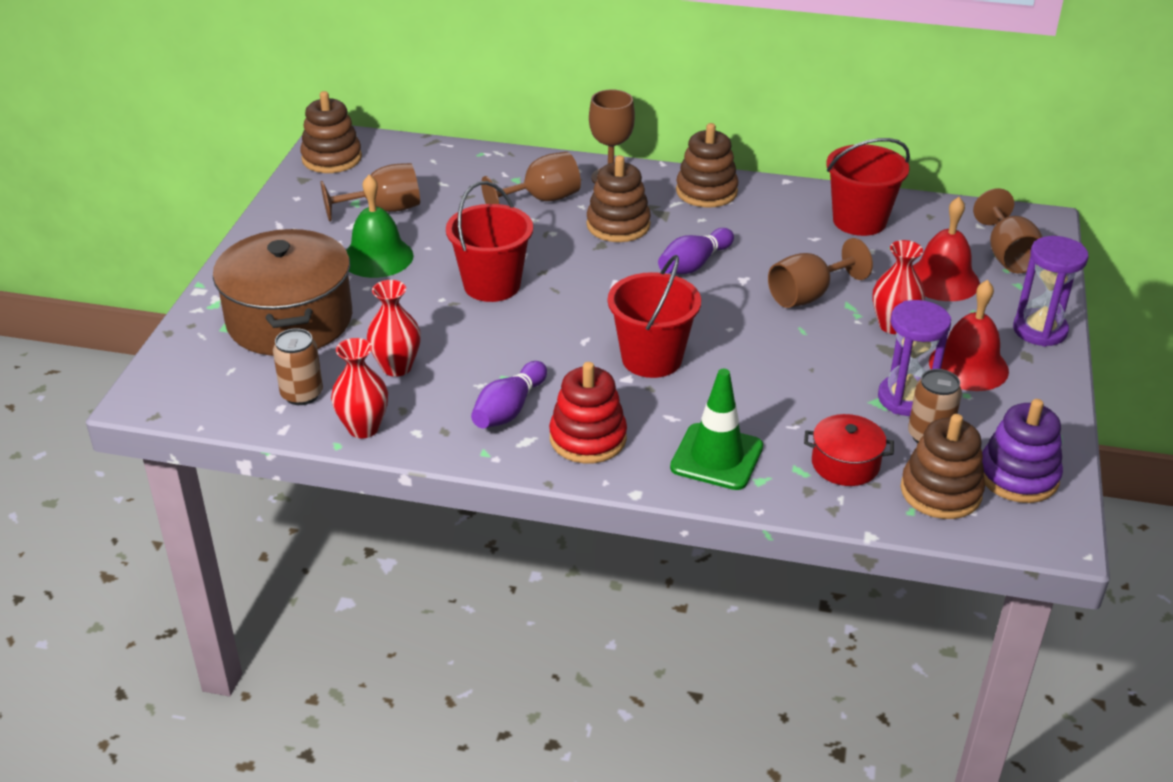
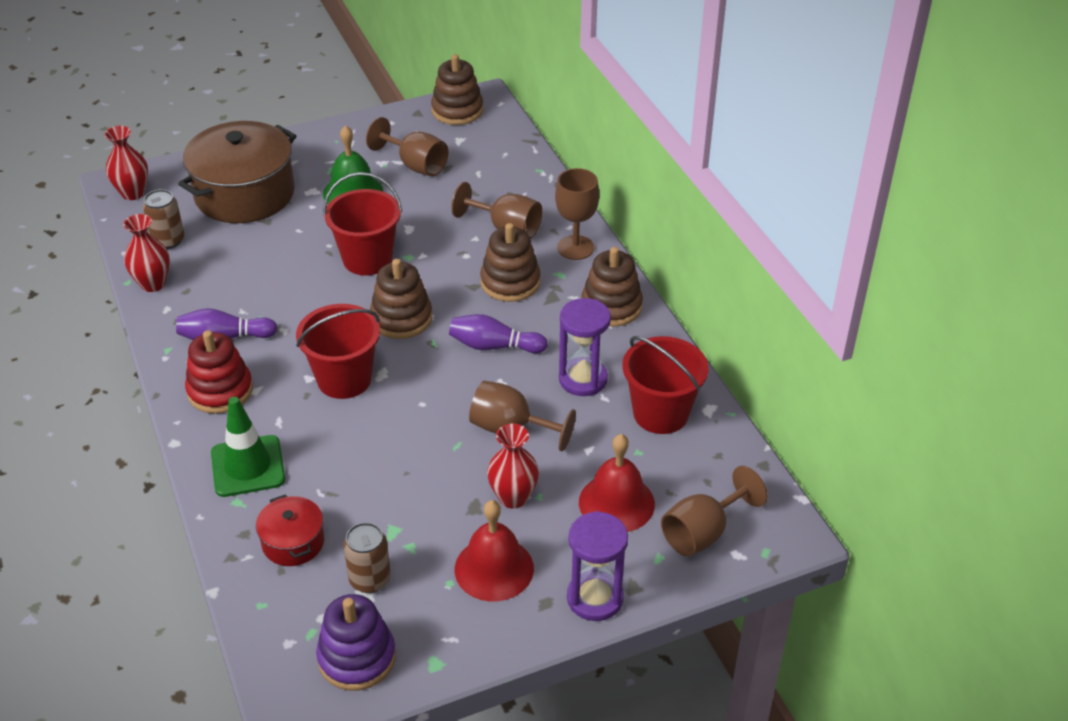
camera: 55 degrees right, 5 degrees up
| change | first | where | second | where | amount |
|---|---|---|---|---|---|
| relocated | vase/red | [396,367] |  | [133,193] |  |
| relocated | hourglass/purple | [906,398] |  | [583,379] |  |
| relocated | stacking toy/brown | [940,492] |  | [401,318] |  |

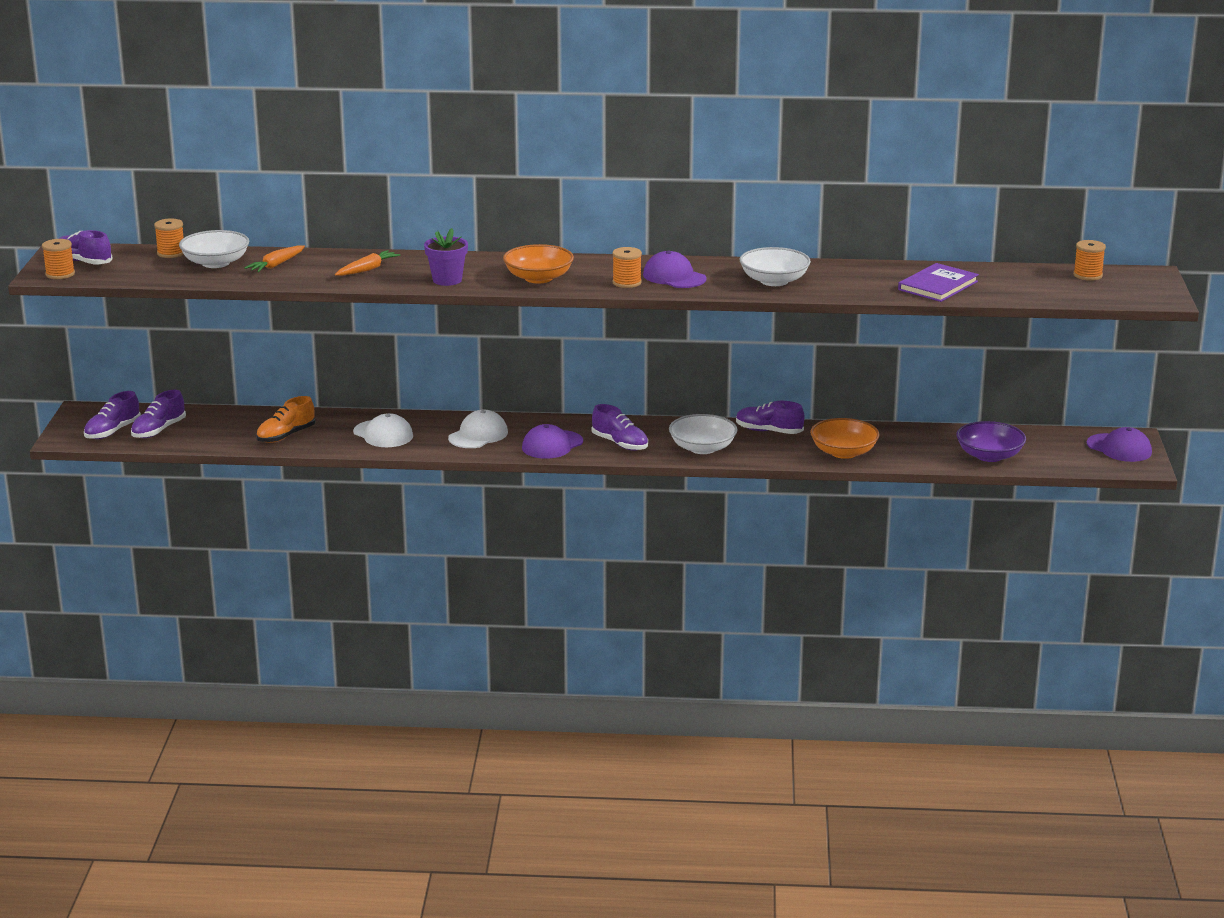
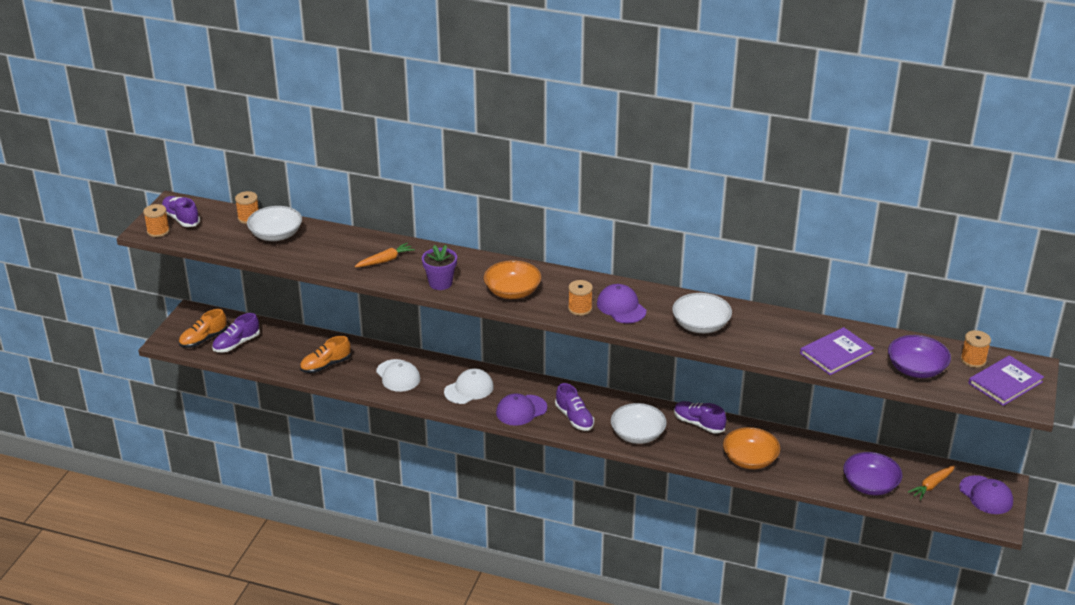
camera: 15 degrees right, 10 degrees up
| change | first | where | second | where | amount |
|---|---|---|---|---|---|
| colour | shoe/purple | [112,431] | shoe/orange | [203,339] |  |
| relocated | carrot/orange | [276,265] |  | [931,485] |  |
| appeared |  |  | bowl/purple | [916,369] |  |
| appeared |  |  | book/purple | [1005,382] |  |

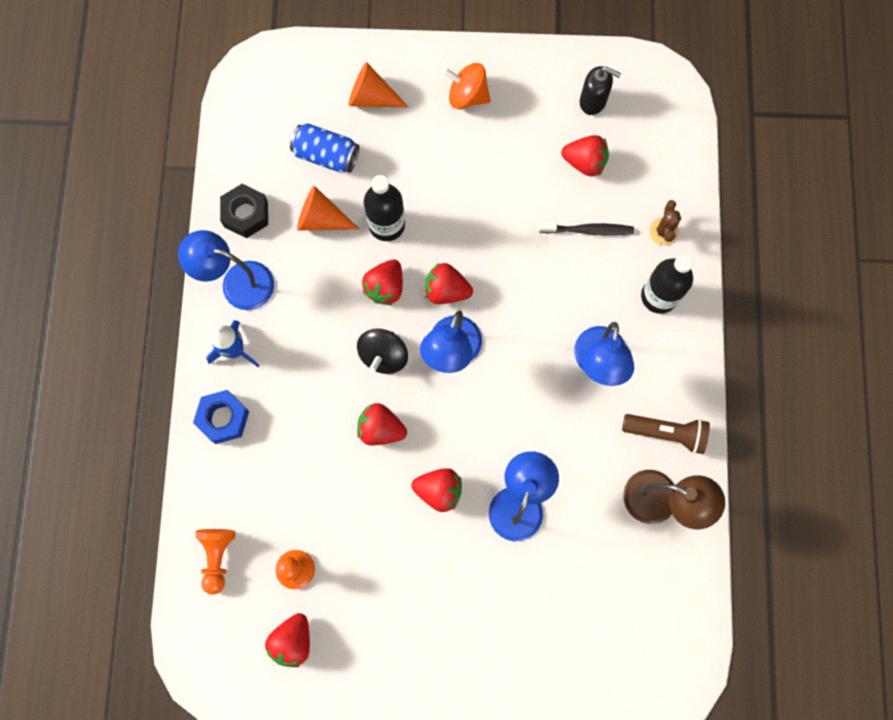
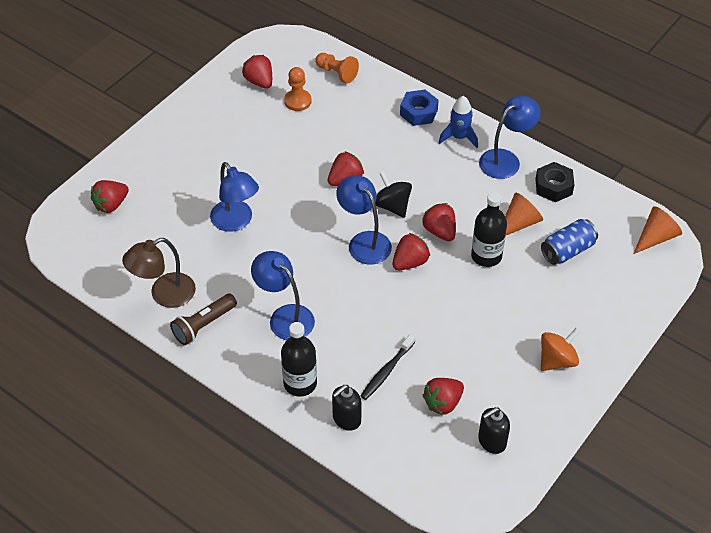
camera: 125 degrees right, 25 degrees down
| change | first | where | second | where | amount |
|---|---|---|---|---|---|
| relocated | cone/orange | [372,97] |  | [655,237] |  |
| relocated | strawberry/red | [439,490] |  | [111,205] |  |
| exchanged | cactus/brown | [663,231] | soap dispenser/black | [346,419] |  |

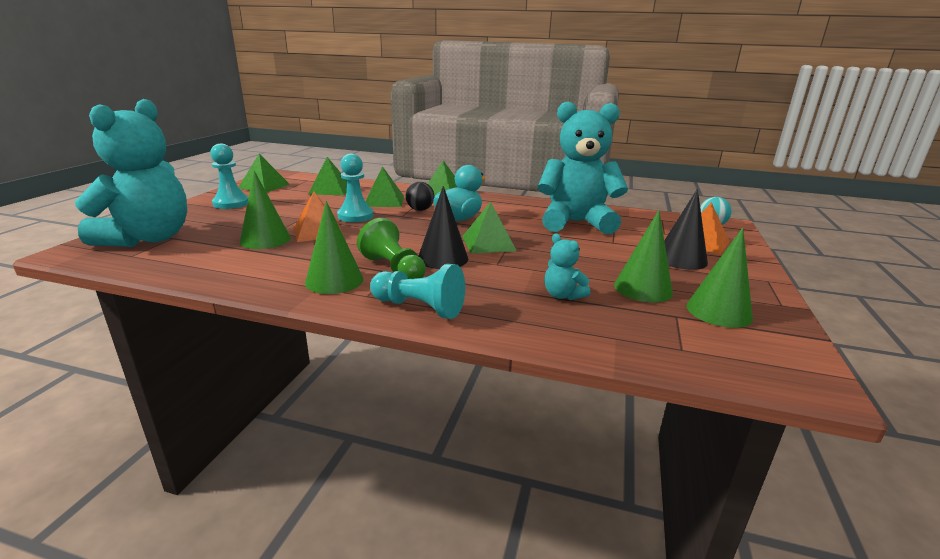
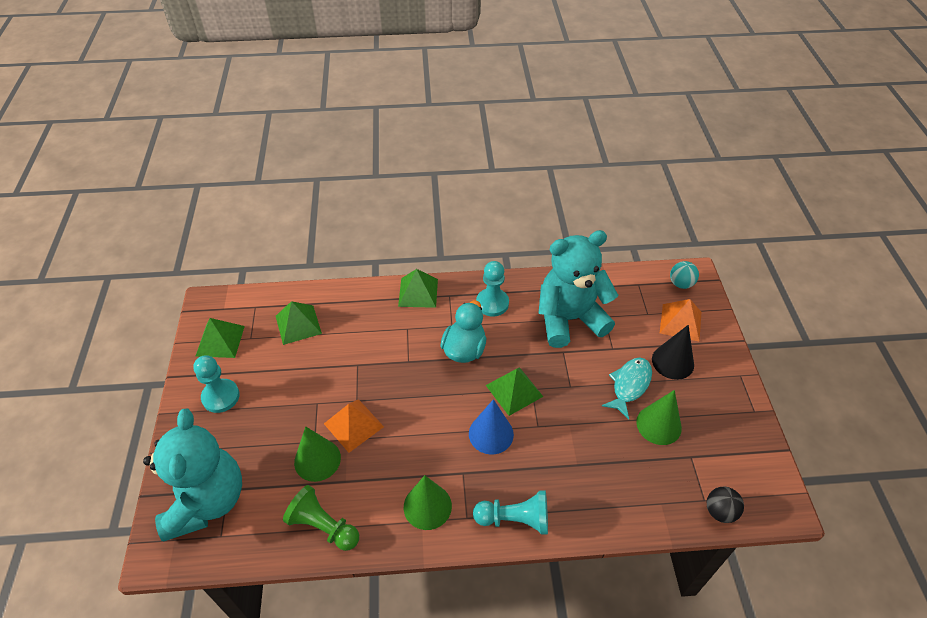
camera: 20 degrees left, 25 degrees up
| change | first | where | second | where | amount |
|---|---|---|---|---|---|
| relocated | pawn/turquoise | [355,216] |  | [492,303] |  |
| relocated | pawn/green | [393,269] |  | [323,526] |  |
| missing | pyramid/green | [384,201] |  |  |  |
| relocated | ball/black | [420,210] |  | [720,511] |  |
| colour | cone/black | [443,258] | cone/blue | [491,434] |  |
| missing | teddy bear/turquoise | [562,295] |  |  |  |
| missing | cone/green | [718,311] |  |  |  |
| appeared |  |  | fish/turquoise | [629,385] |  |

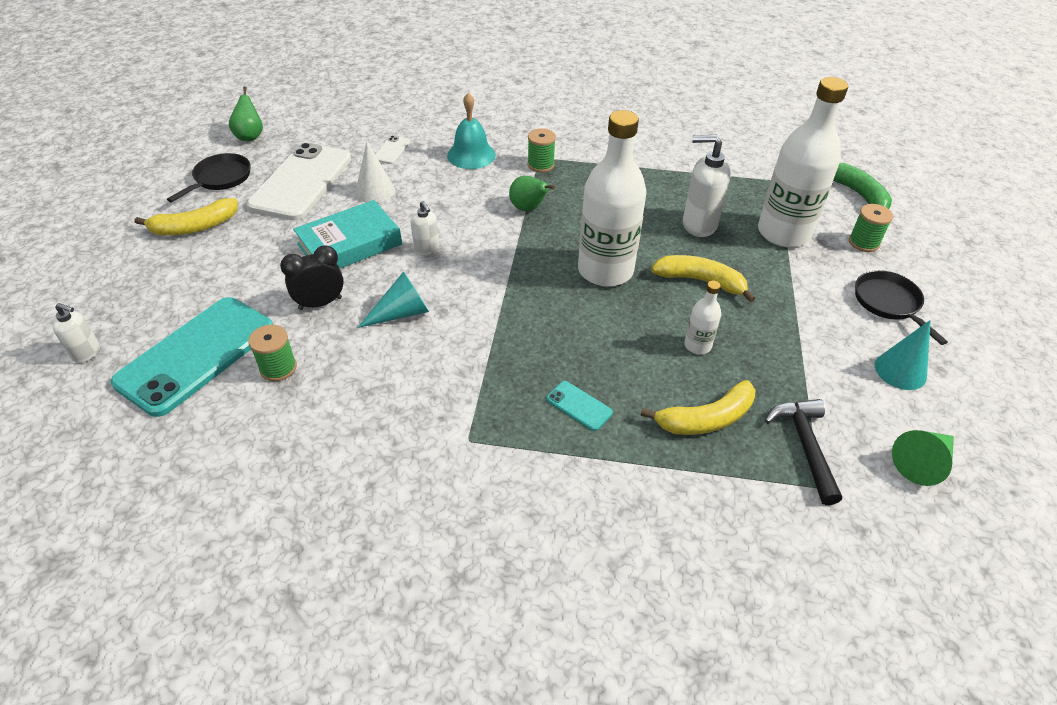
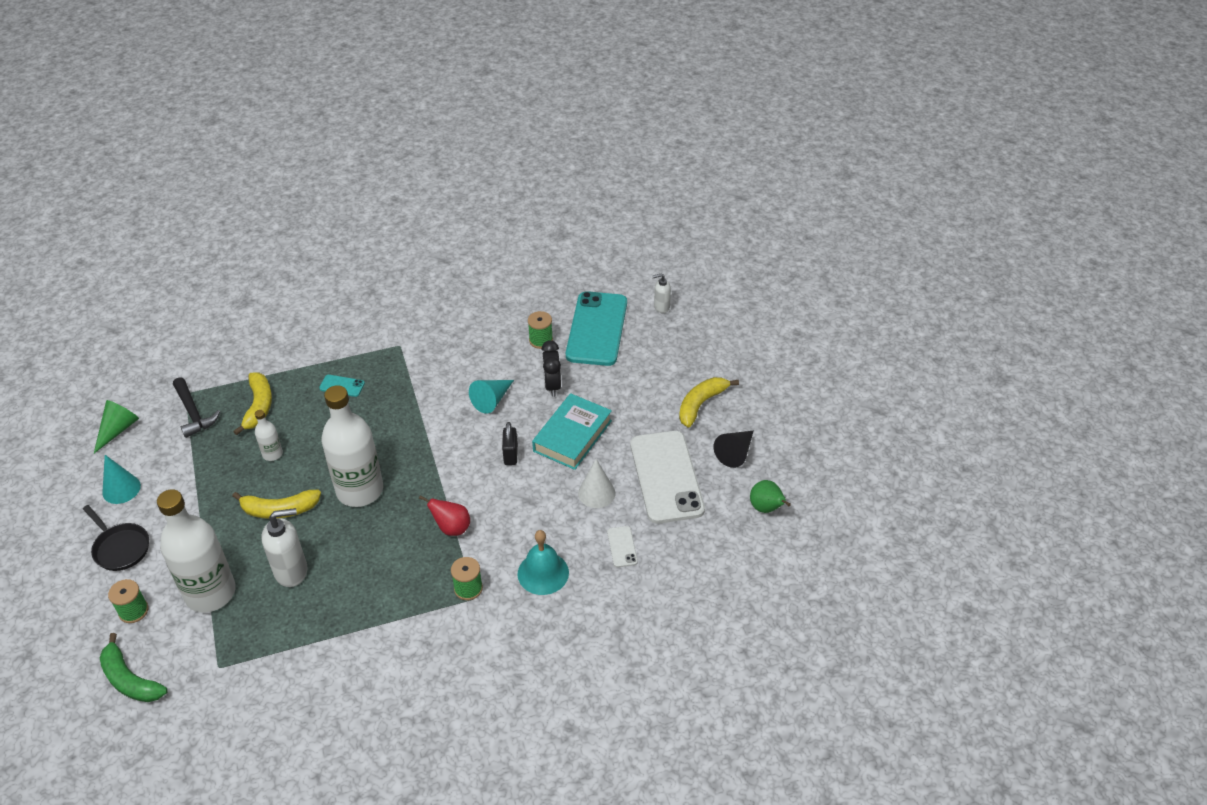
camera: 155 degrees right, 0 degrees up
| change | first | where | second | where | amount |
|---|---|---|---|---|---|
| exchanged | pan/black | [220,179] | cone/black | [735,453] |  |
| spun | clock/black | [320,303] |  | [552,386] | 135 degrees clockwise |
| exchanged | soap dispenser/white | [427,249] | padlock/black | [510,455] |  |
| colour | pear/green | [528,209] | pear/red | [452,528] |  |
| spun | banana/yellow | [706,419] |  | [259,407] | 135 degrees clockwise |

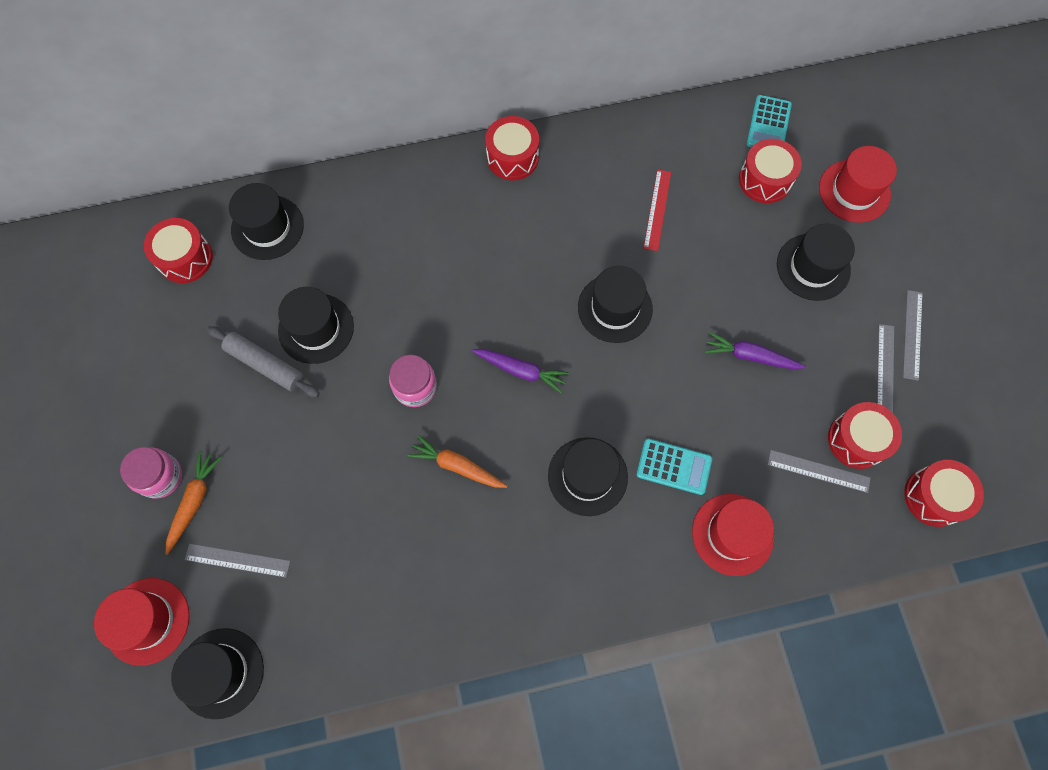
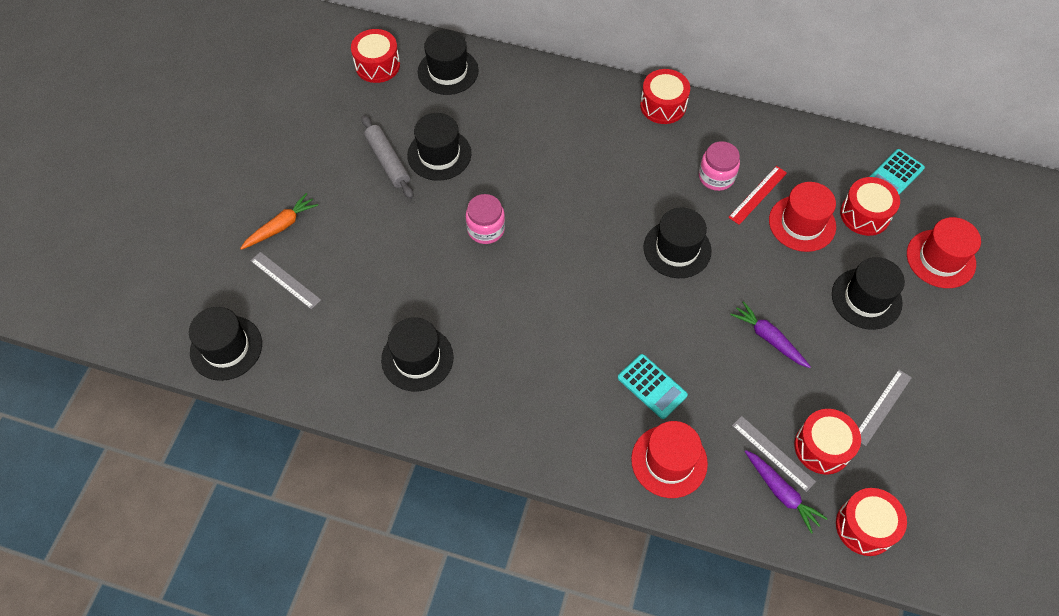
camera: 30 degrees right, 10 degrees down
| change | first | where | second | where | amount |
|---|---|---|---|---|---|
| relocated | hat/red | [147,621] |  | [802,223] |  |
| relocated | jar/pink | [160,476] |  | [716,177] |  |
| missing | carrot/orange | [457,466] |  |  |  |
| relocated | carrot/purple | [520,370] |  | [781,493] |  |
| relocated | hat/black | [587,476] |  | [417,358] |  |
| missing | ruler/grey | [912,334] |  |  |  |

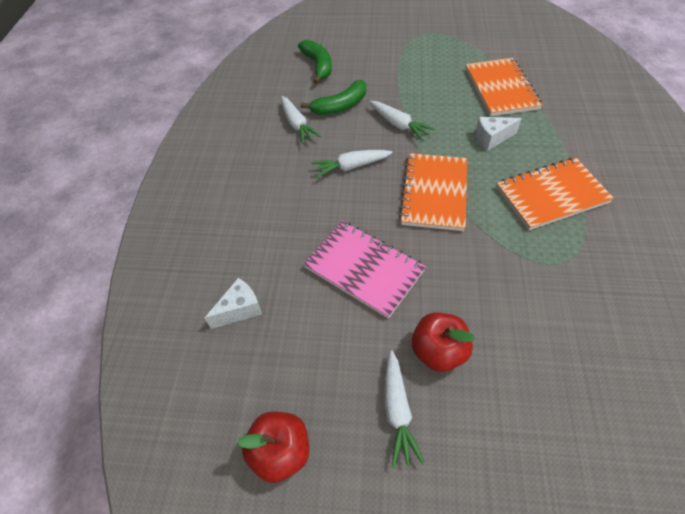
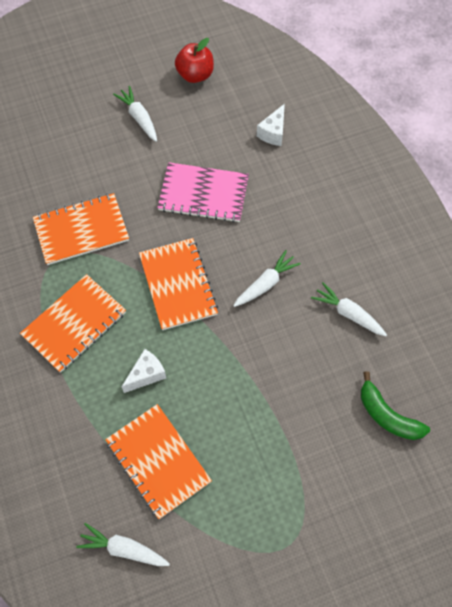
camera: 150 degrees right, 10 degrees up
| change | first | where | second | where | amount |
|---|---|---|---|---|---|
| missing | banana/green | [340,106] |  |  |  |
| relocated | carrot/white | [399,125] |  | [123,549] |  |
| missing | apple/red | [438,351] |  |  |  |
| appeared |  |  | notebook/orange | [81,230] |  |

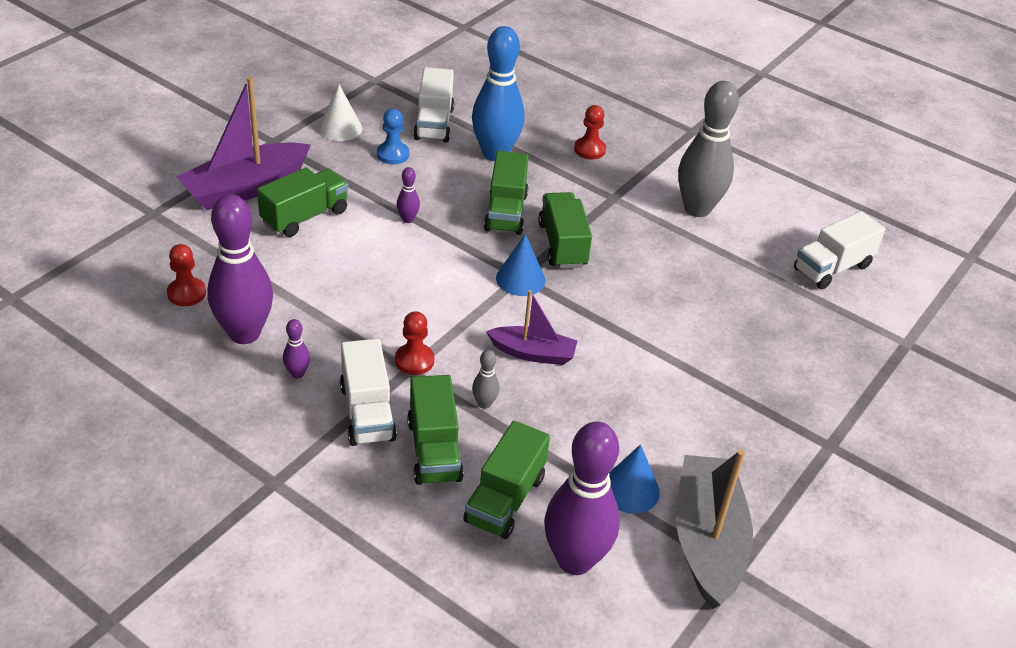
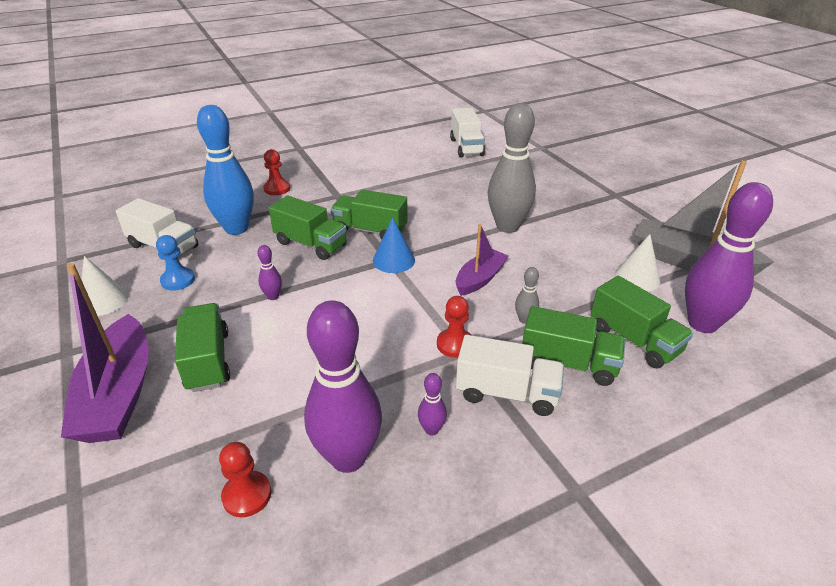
camera: 60 degrees left, 5 degrees down
| change | first | where | second | where | amount |
|---|---|---|---|---|---|
| colour | cone/blue | [630,490] | cone/white | [637,278] |  |
| relocated | bowling pin/grey | [697,209] |  | [507,226] |  |

